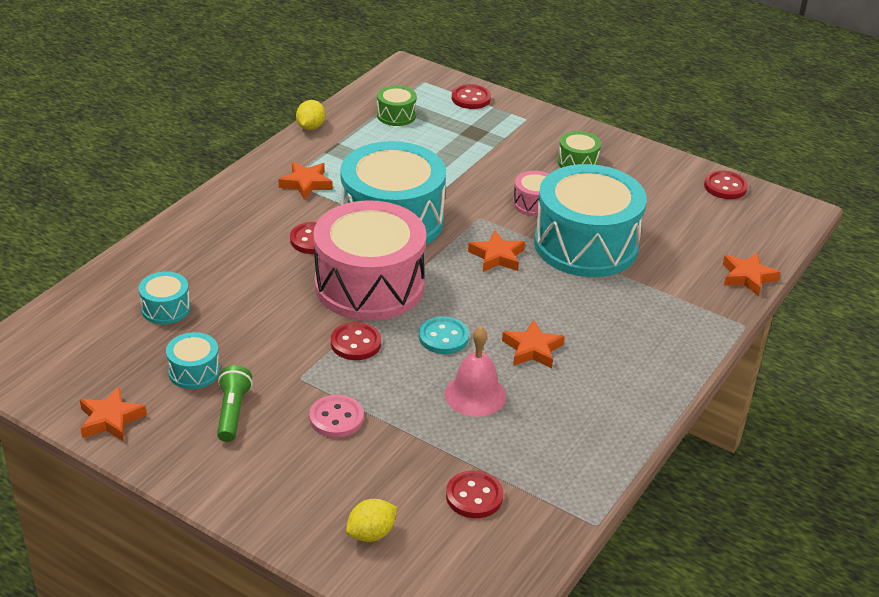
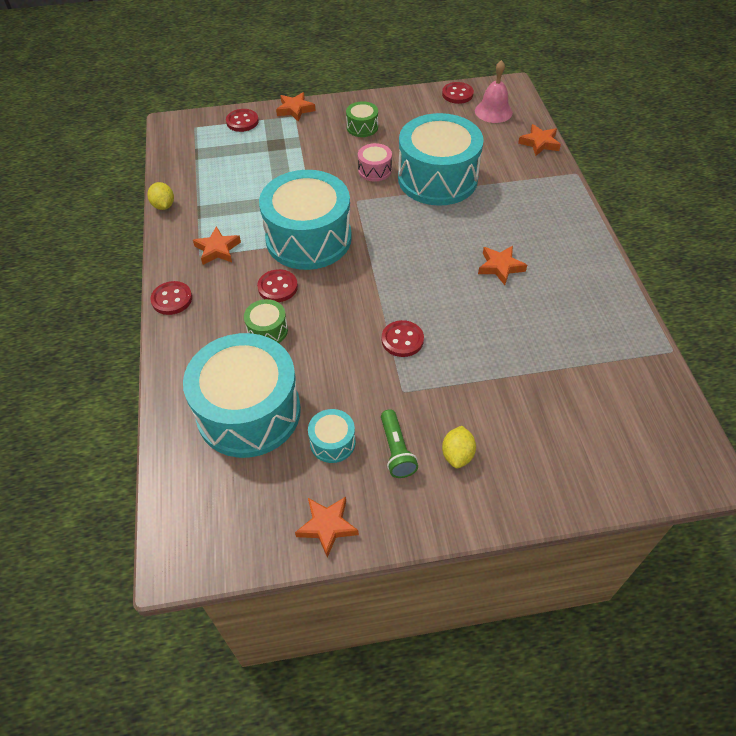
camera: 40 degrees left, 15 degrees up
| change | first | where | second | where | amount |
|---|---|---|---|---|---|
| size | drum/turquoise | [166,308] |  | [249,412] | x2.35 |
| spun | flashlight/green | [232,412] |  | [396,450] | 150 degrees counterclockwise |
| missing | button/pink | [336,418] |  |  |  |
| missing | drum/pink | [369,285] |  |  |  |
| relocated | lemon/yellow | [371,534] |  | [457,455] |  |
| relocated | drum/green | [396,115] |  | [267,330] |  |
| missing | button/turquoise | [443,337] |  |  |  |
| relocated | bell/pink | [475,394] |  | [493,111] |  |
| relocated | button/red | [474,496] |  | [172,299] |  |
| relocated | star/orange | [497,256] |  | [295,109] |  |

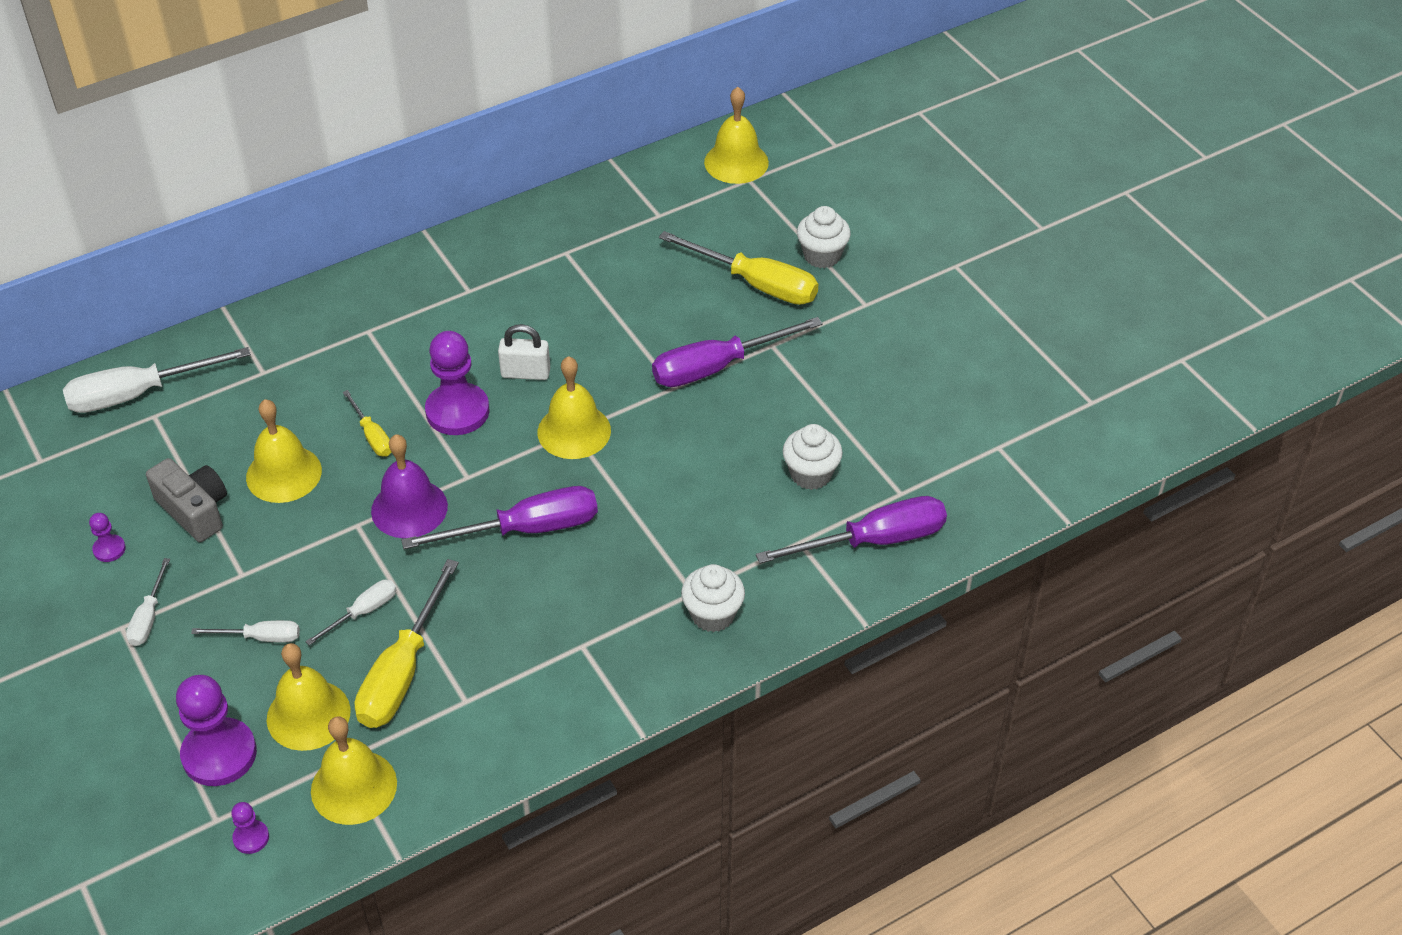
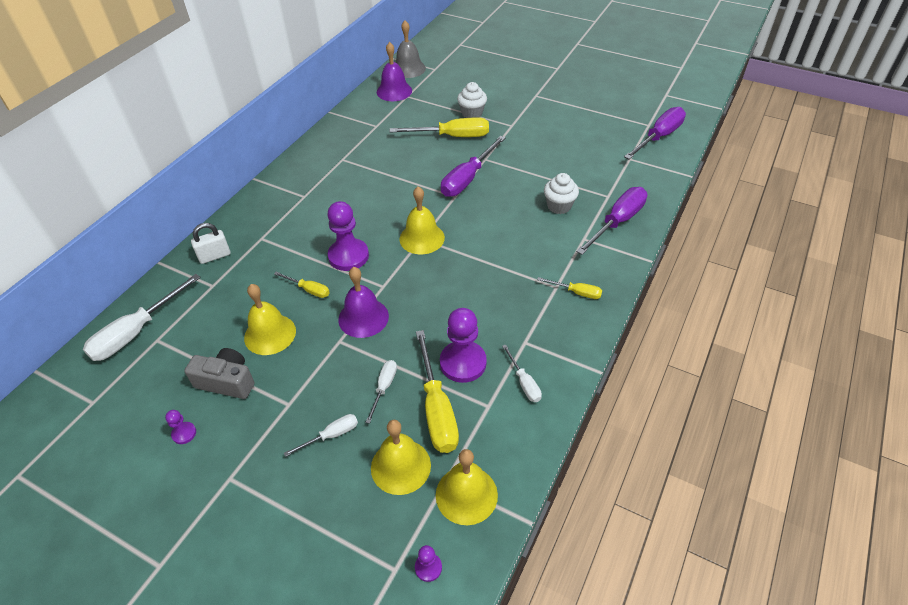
camera: 30 degrees left, 0 degrees up
| change | first | where | second | where | amount |
|---|---|---|---|---|---|
| relocated | screwdriver/white | [148,617] |  | [524,383] |  |
| relocated | pawn/purple | [219,754] |  | [463,363] |  |
| relocated | screwdriver/purple | [526,529] |  | [659,137] |  |
| relocated | padlock/white | [525,373] |  | [214,256] |  |
| exchanged | cupcake/white | [712,614] | screwdriver/yellow | [576,292] |  |
| colour | bell/yellow | [736,162] | bell/purple | [394,91] |  |
| appeared |  |  | bell/grey | [408,69] |  |

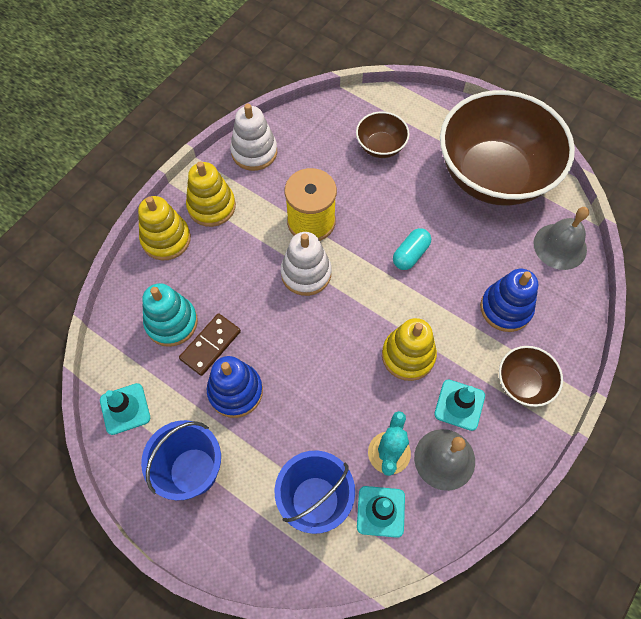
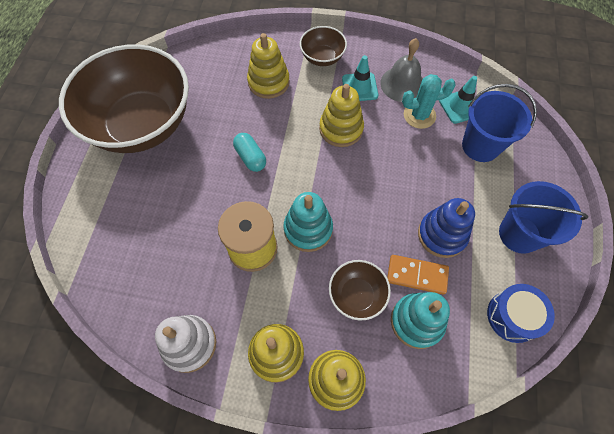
camera: 115 degrees left, 0 degrees up
| change | first | where | second | where | amount |
|---|---|---|---|---|---|
| exchanged | traffic cone/turquoise | [125,409] | drum/blue | [513,316] |  |
| colour | domino/brown | [210,345] | domino/orange | [417,275] |  |
| colour | stacking toy/white | [306,273] | stacking toy/turquoise | [308,229] |  |
| relocated | bowl/brown | [380,146] |  | [357,295] |  |
| spun | capsule/turquoise | [410,254] |  | [250,157] | 45 degrees clockwise |
| colour | stacking toy/blue | [505,308] | stacking toy/yellow | [268,82] |  |
| missing | bell/grey | [560,246] |  |  |  |

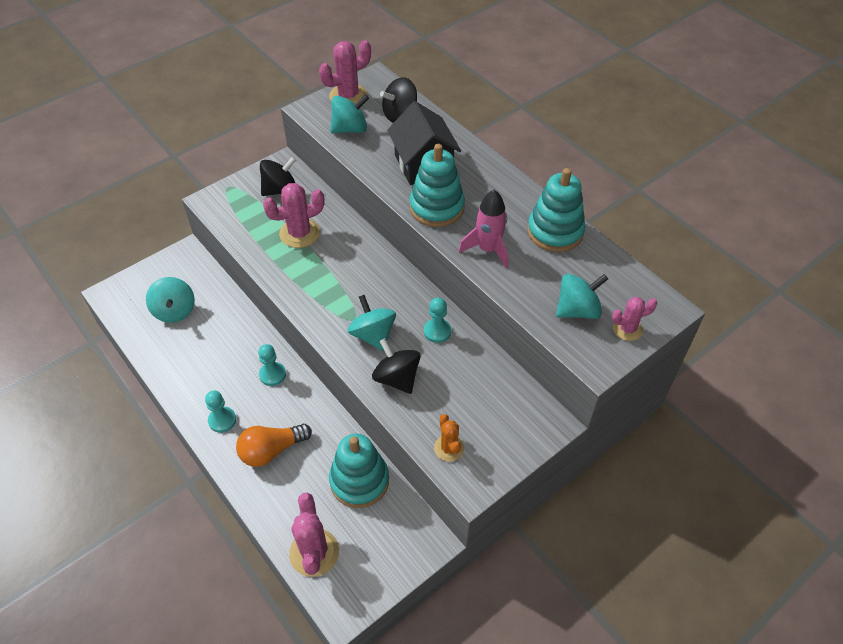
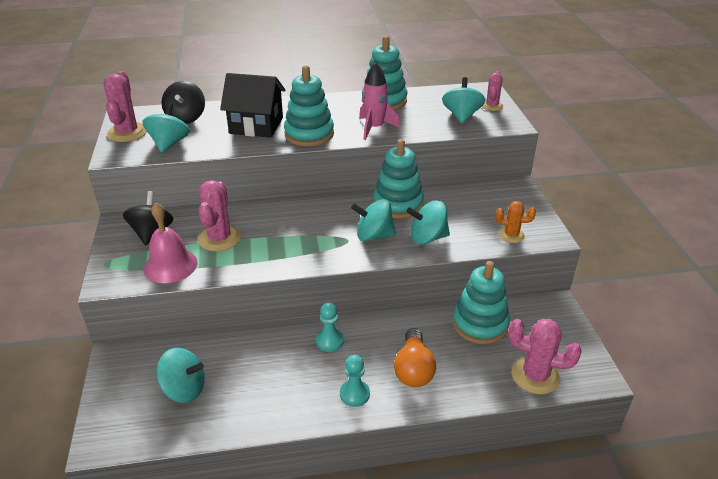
camera: 60 degrees left, 15 degrees down
| change | first | where | second | where | amount |
|---|---|---|---|---|---|
| colour | spinning top/black | [397,378] | spinning top/turquoise | [427,238] |  |
| exchanged | pawn/turquoise | [437,331] | stacking toy/turquoise | [398,204] |  |
| appeared |  |  | bell/pink | [170,265] |  |

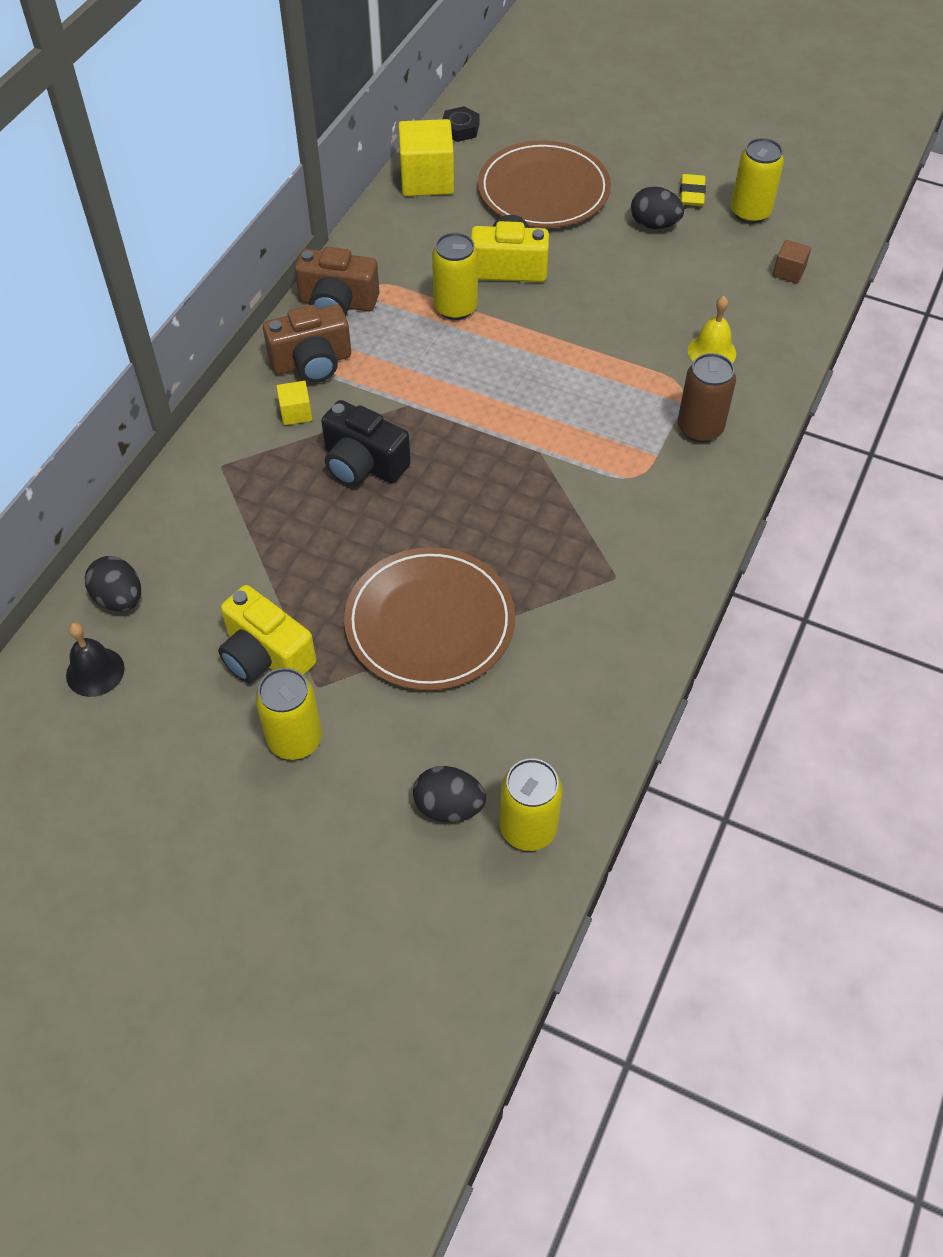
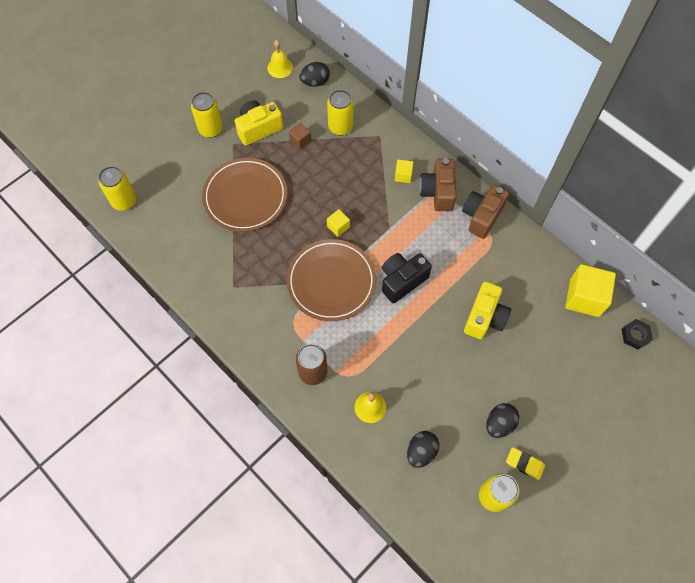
camera: 110 degrees right, 10 degrees up
| change | first | where | second | where | amount |
|---|---|---|---|---|---|
| colour | bell/black | [95,671] | bell/yellow | [280,67] |  |
| relocated | camera/black | [363,464] |  | [402,281] |  |
| relocated | egg/black | [449,806] |  | [421,452] |  |
| relocated | can/yellow | [455,307] |  | [340,127] |  |
| relocated | plate/brown | [543,190] |  | [331,281] |  |
| relocated | cube/brown | [789,272] |  | [300,140] |  |
| appeared |  |  | cube/yellow | [338,227] |  |

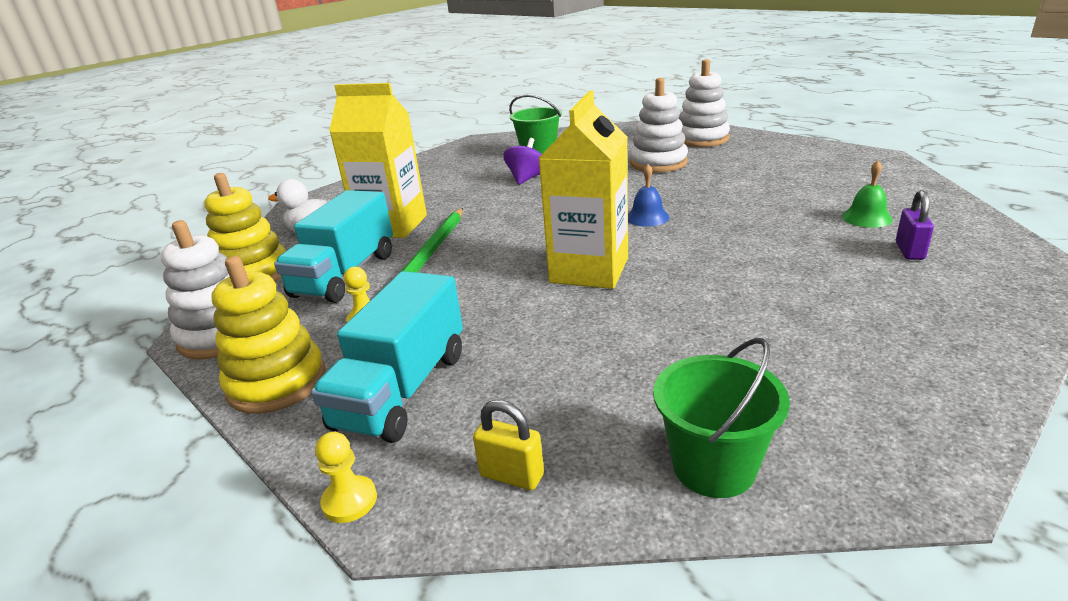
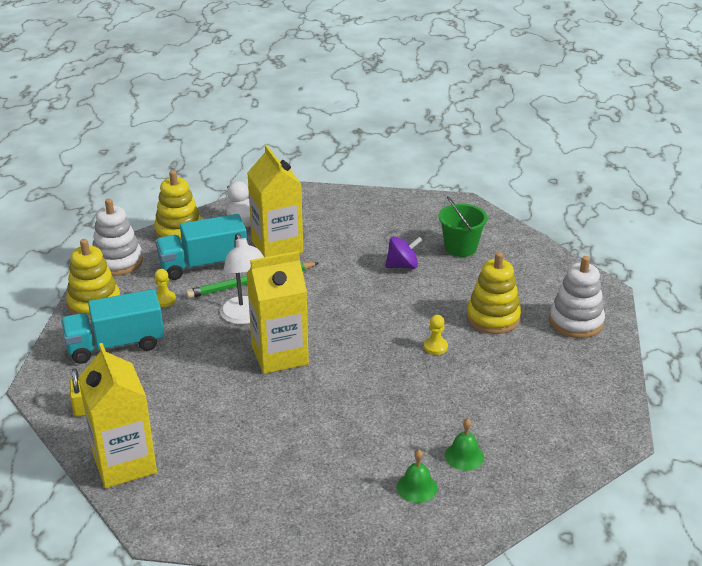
camera: 50 degrees right, 5 degrees up
| change | first | where | second | where | amount |
|---|---|---|---|---|---|
| relocated | pawn/yellow | [349,501] |  | [435,347] |  |
| missing | bell/blue | [647,217] |  |  |  |
| colour | stacking toy/white | [658,163] | stacking toy/yellow | [493,318] |  |
| exchanged | bucket/green | [713,466] | carton/yellow | [124,463] |  |
| exchanged | padlock/purple | [909,251] | bell/green | [417,487] |  |
| appeared |  |  | lamp/white | [245,317] |  |

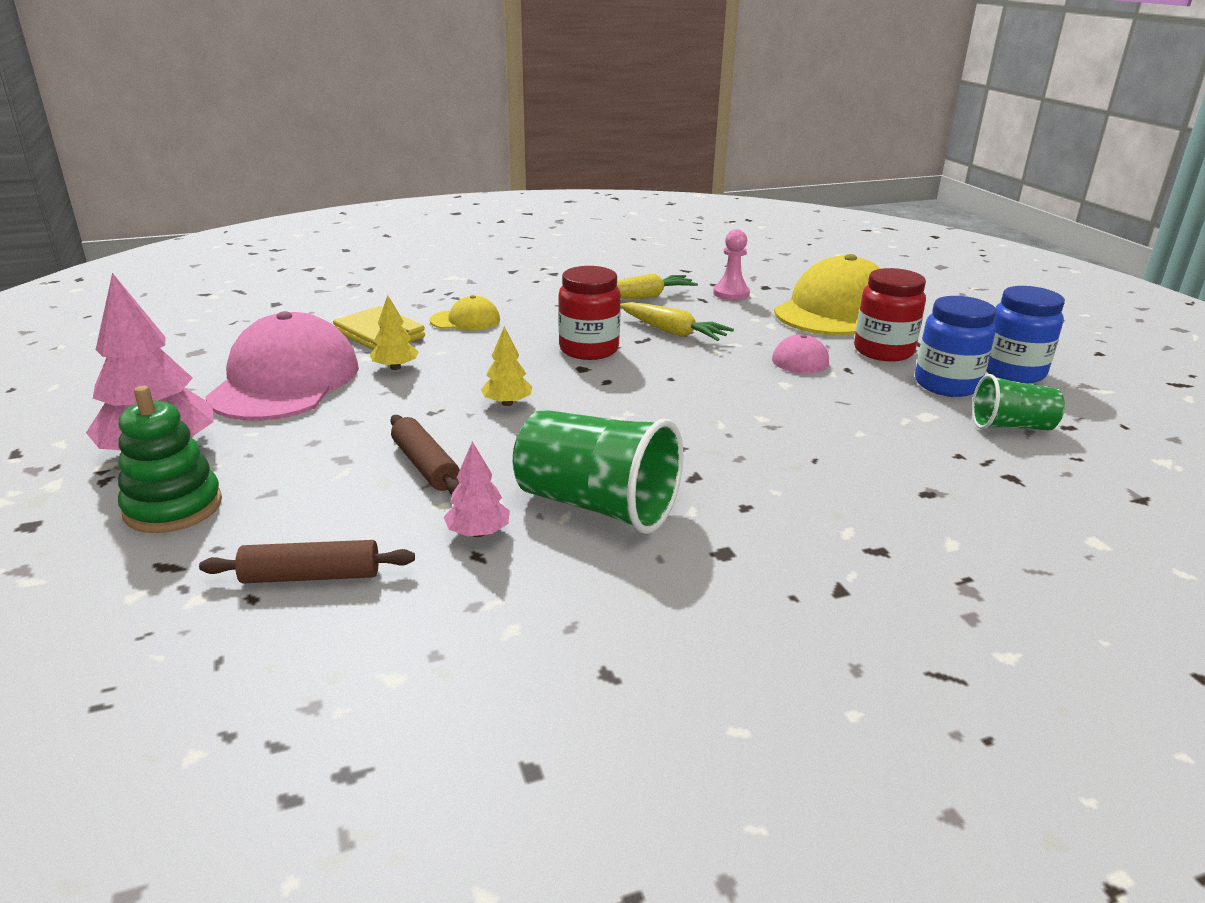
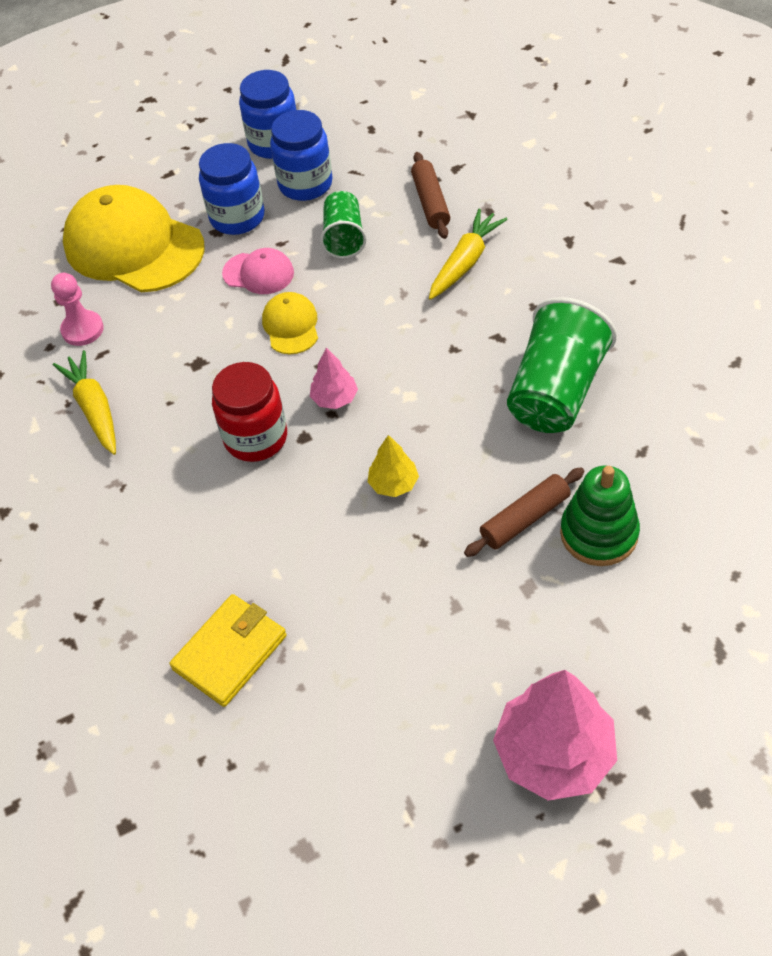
camera: 90 degrees left, 25 degrees up
| change | first | where | second | where | amount |
|---|---|---|---|---|---|
| relocated | stacking toy/green | [173,507] |  | [599,533] |  |
| relocated | rolling pin/brown | [311,576] |  | [431,202] |  |
| missing | cap/pink | [285,381] |  |  |  |
| missing | tree/yellow | [395,367] |  |  |  |
| relocated | cap/yellow | [465,320] |  | [291,326] |  |
| relocated | tree/pink | [478,533] |  | [334,398] |  |
| relocated | carrot/yellow | [673,332] |  | [465,262] |  |
| colour | jar/red | [883,351] | jar/blue | [237,217] |  |
| relocated | cup/green | [1011,426] |  | [344,238] |  |

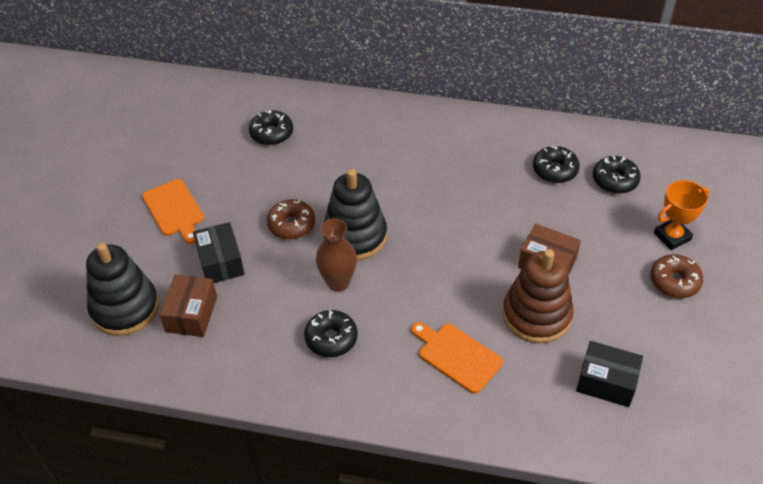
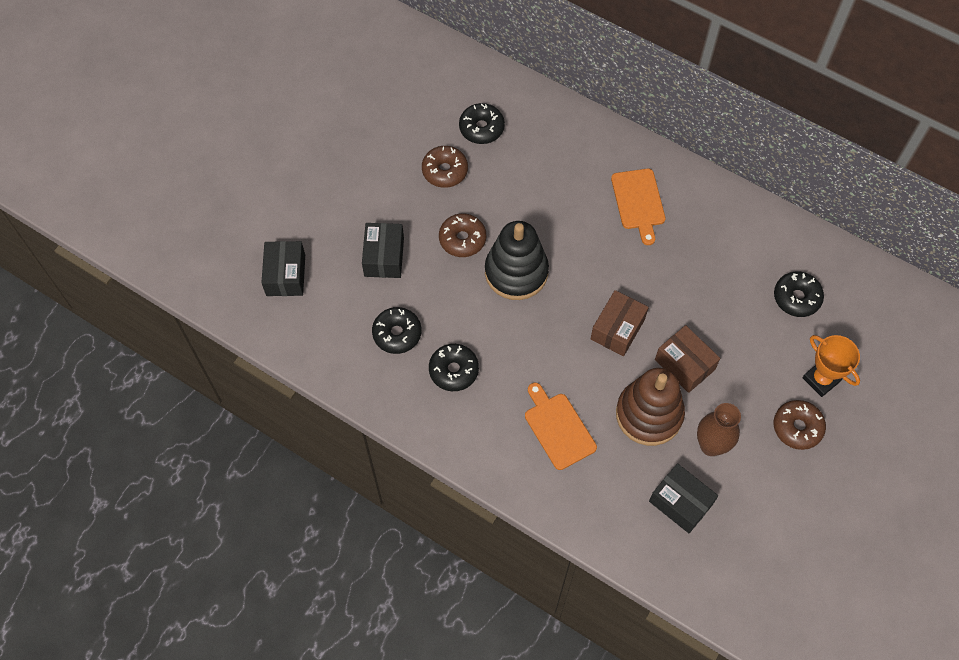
camera: 20 degrees right, 15 degrees up
| change | first | where | second | where | amount |
|---|---|---|---|---|---|
| exchanged | stacking toy/black | [125,308] | box/black | [286,275] |  |
| relocated | cutting board/orange | [174,210] |  | [638,202] |  |
| relocated | box/brown | [191,314] |  | [617,329] |  |
| relocated | vase/brown | [338,282] |  | [711,445] |  |
| relocated | donut/black | [555,170] |  | [397,334] |  |
| spun | trophy/orange | [672,236] |  | [821,379] | 60 degrees clockwise |
| appeared |  |  | donut/brown | [445,171] |  |

